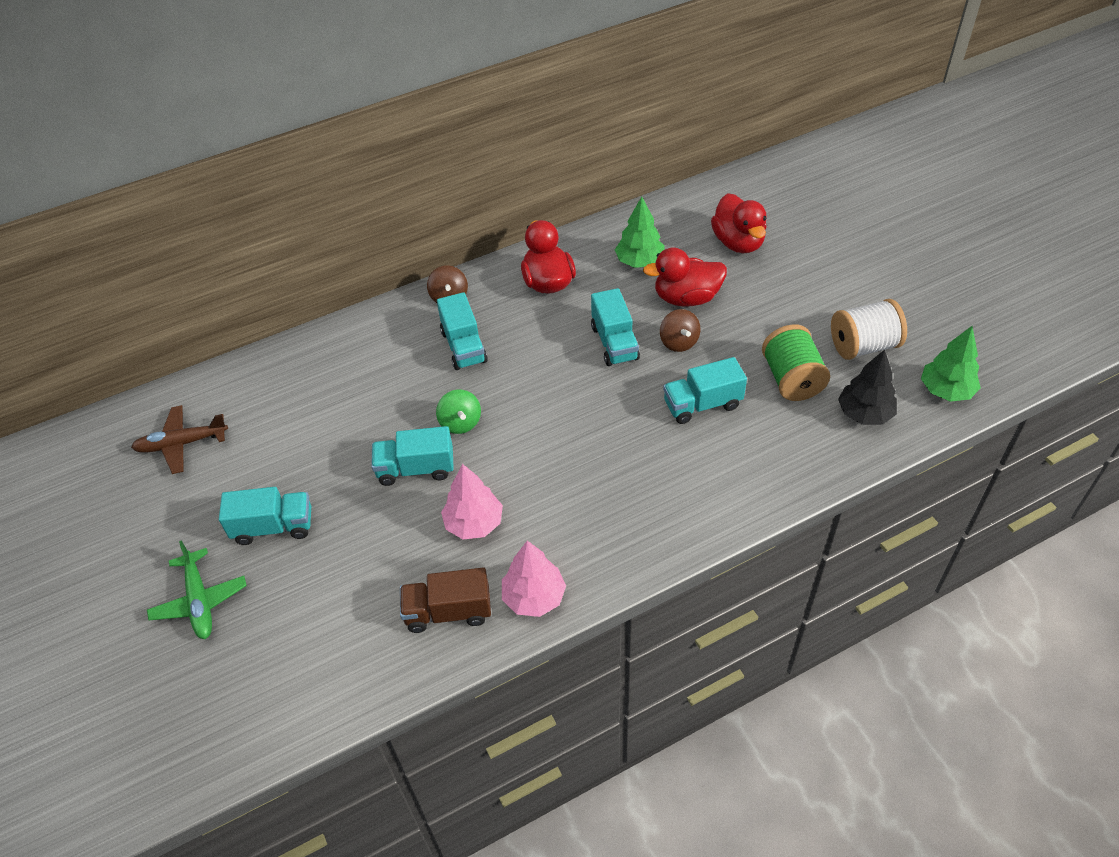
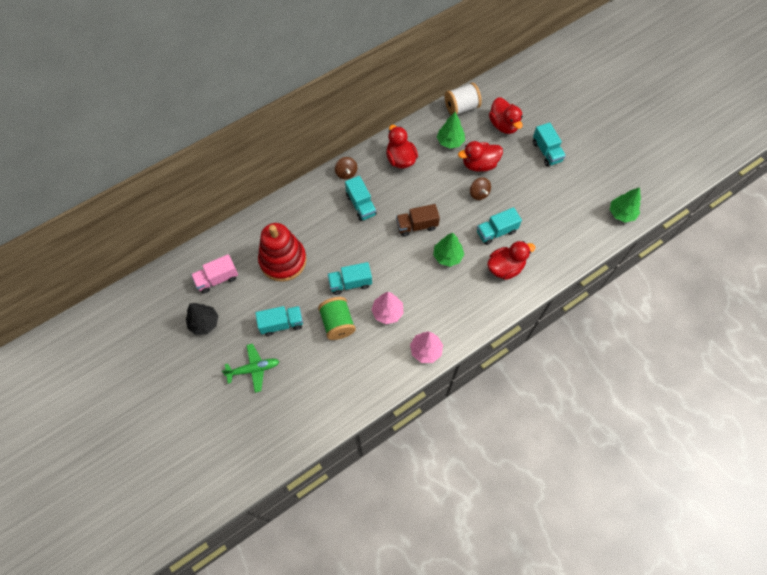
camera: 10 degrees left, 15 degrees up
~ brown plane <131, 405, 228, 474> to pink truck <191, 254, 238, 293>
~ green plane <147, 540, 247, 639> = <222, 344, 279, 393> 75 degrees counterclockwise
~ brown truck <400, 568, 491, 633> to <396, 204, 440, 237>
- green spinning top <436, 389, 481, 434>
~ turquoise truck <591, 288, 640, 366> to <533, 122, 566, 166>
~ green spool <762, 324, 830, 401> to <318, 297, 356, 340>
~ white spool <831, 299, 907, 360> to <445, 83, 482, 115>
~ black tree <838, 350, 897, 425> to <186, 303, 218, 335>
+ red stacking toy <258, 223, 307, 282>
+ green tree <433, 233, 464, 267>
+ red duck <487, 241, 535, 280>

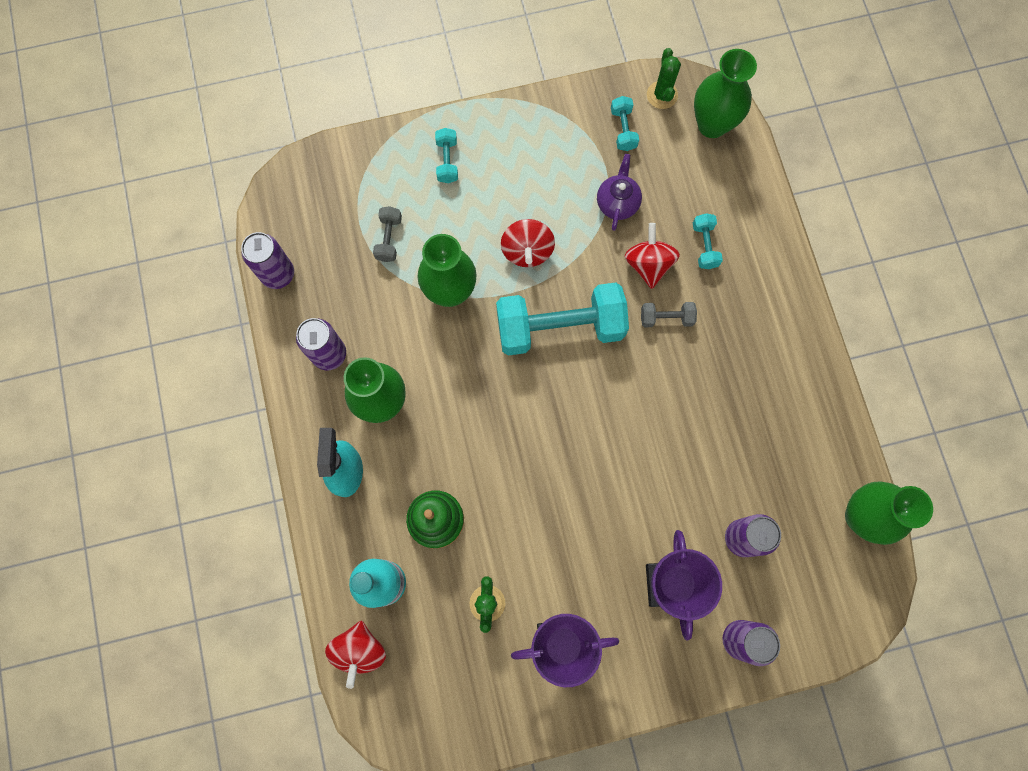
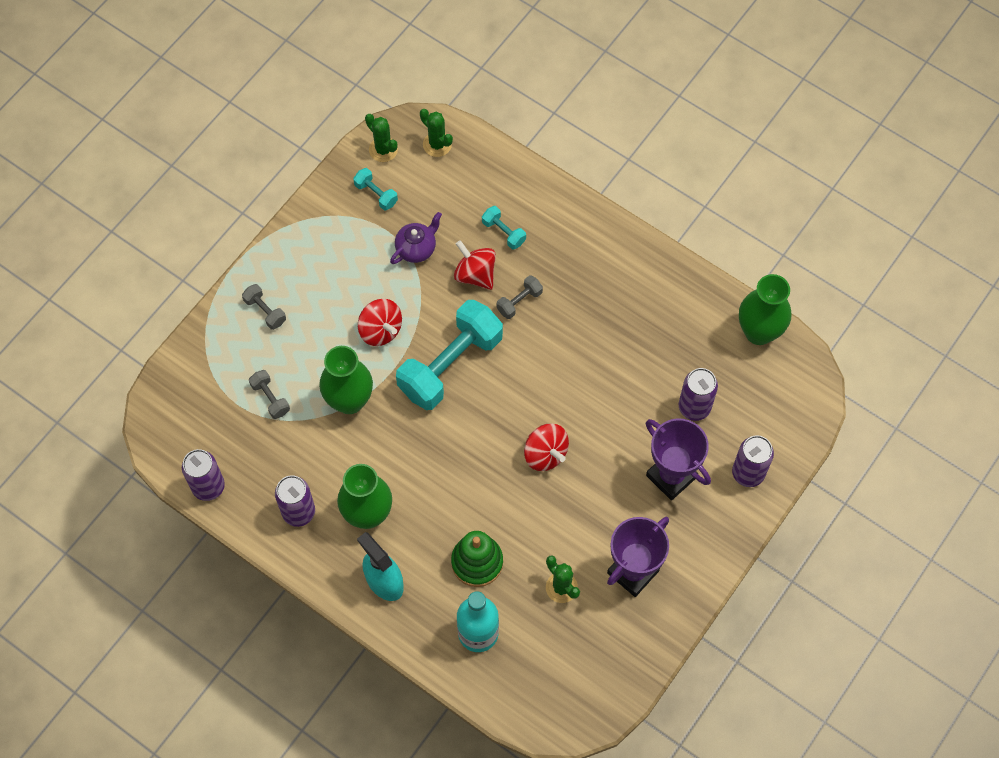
camera: 40 degrees left, 10 degrees down
~ red spinning top <325, 621, 386, 689> to <524, 423, 569, 471>
~ turquoise dumbbell <435, 128, 458, 183> to grey dumbbell <242, 284, 286, 330>
~ purple teapot <597, 154, 642, 231> = <390, 212, 442, 264> 75 degrees clockwise
~ green vase <694, 49, 757, 138> to green cactus <420, 109, 453, 157>

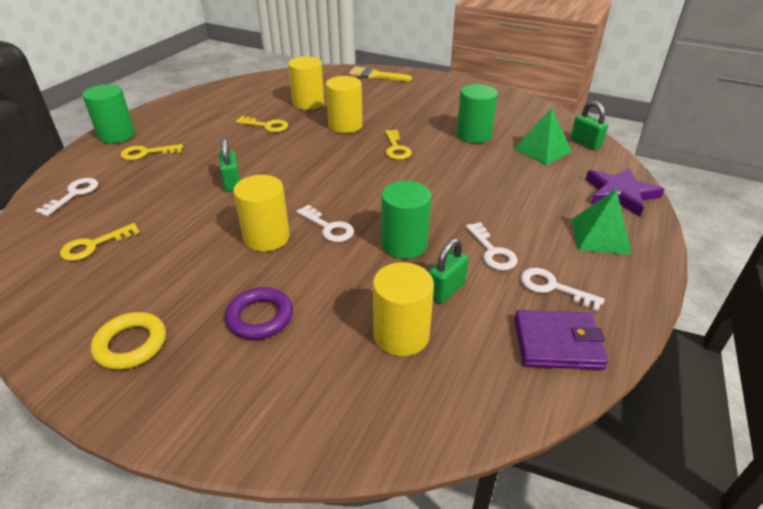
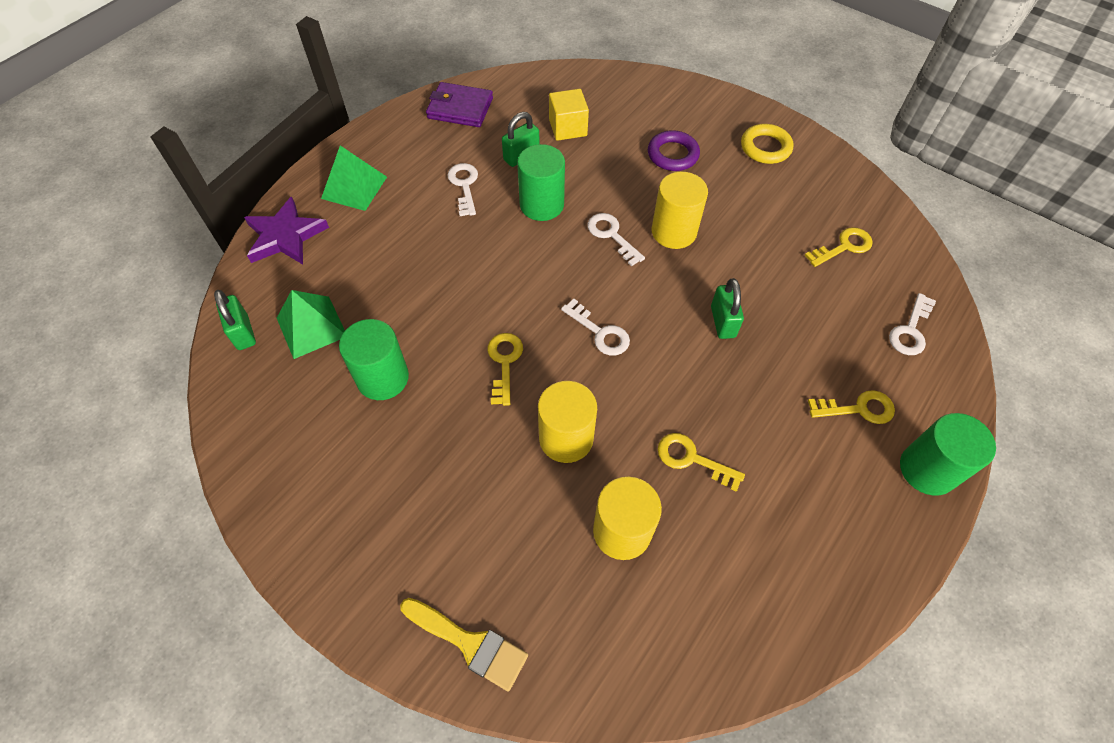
camera: 170 degrees left, 20 degrees up
~ yellow cylinder <373, 262, 434, 356> to yellow cube <549, 89, 589, 141>
~ white key <520, 268, 605, 312> to <561, 298, 630, 355>

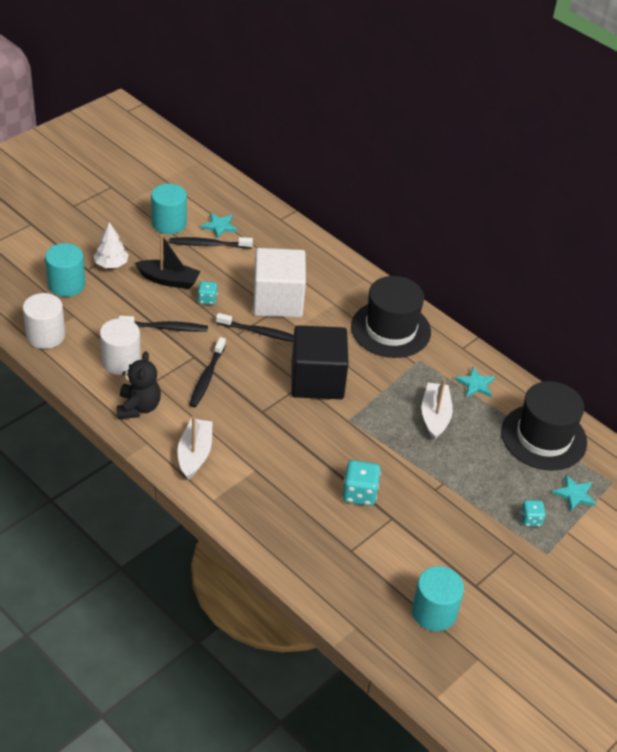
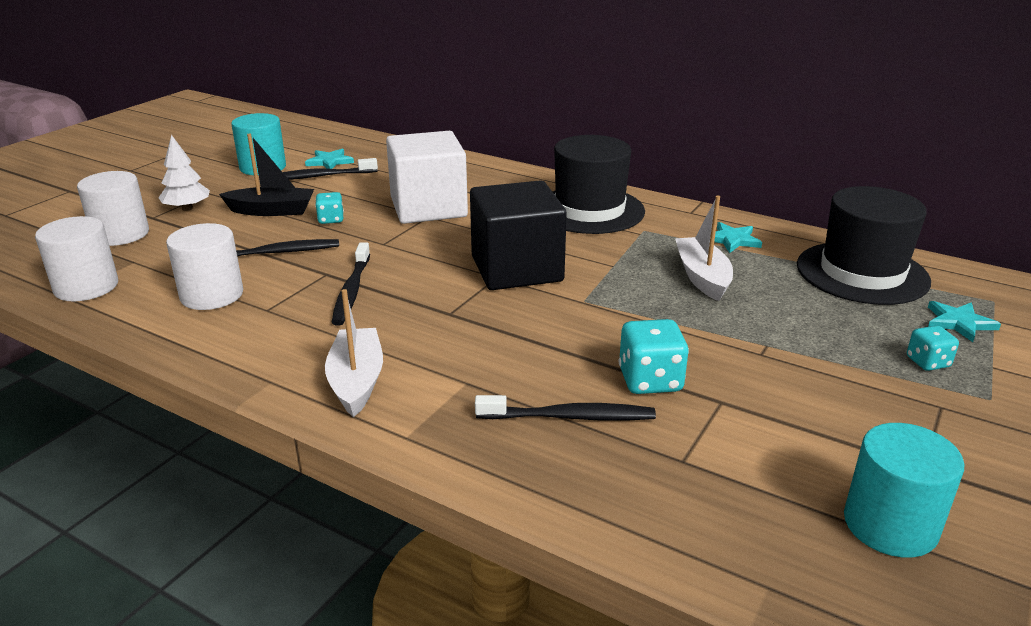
camera: 10 degrees left, 15 degrees down
~ turquoise cylinder <45, 243, 85, 297> to white cylinder <77, 171, 149, 246>
- black teddy bear <117, 351, 161, 419>
~ black toothbrush <216, 313, 294, 342> to <475, 395, 656, 421>

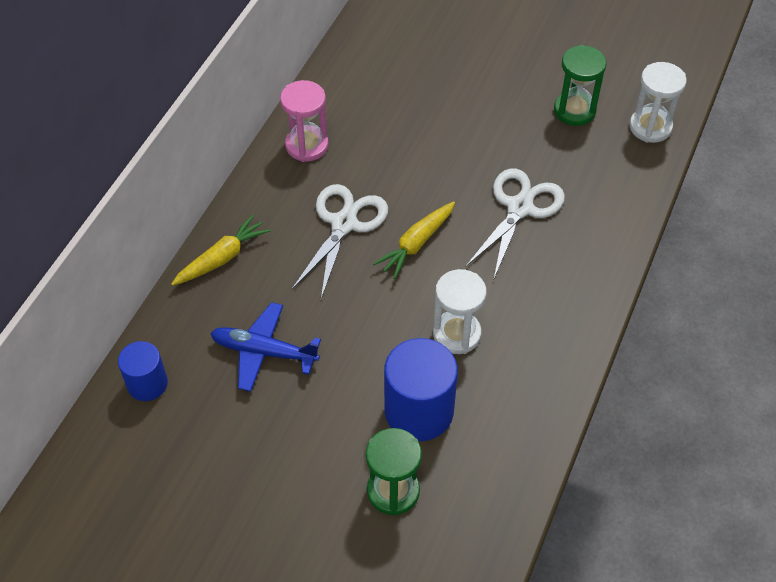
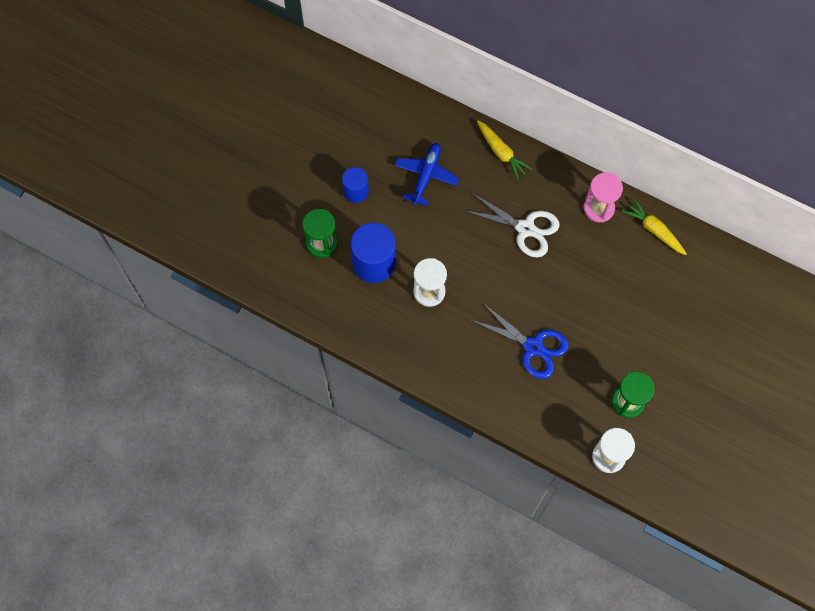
camera: 95 degrees right, 15 degrees up
~ blue cylinder <118, 341, 168, 401> to <342, 167, 369, 203>
~ yellow carrot <373, 201, 455, 279> to <622, 199, 687, 255>
~ white scissors <466, 168, 565, 278> to blue scissors <471, 303, 569, 379>

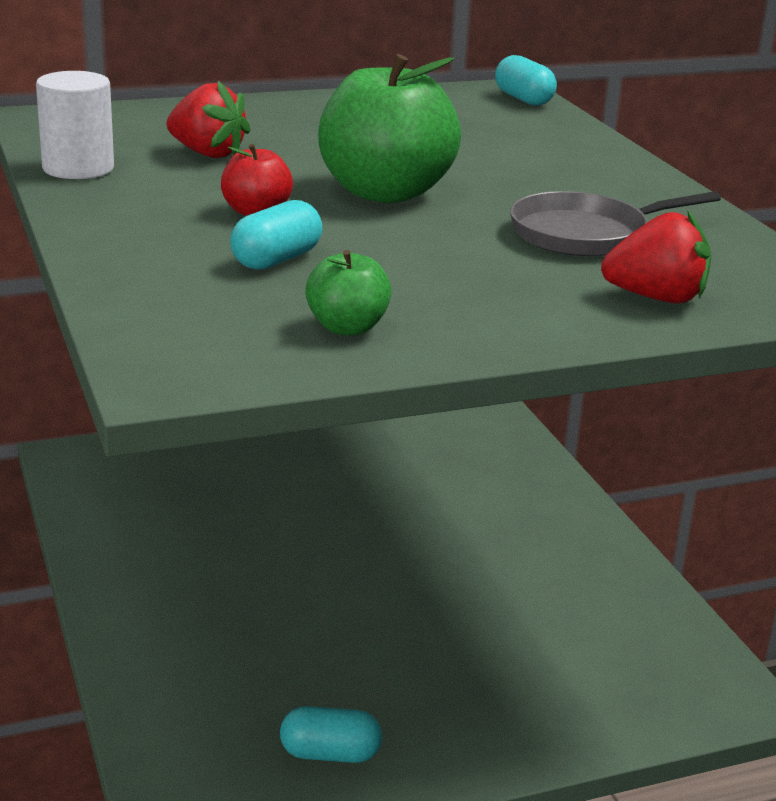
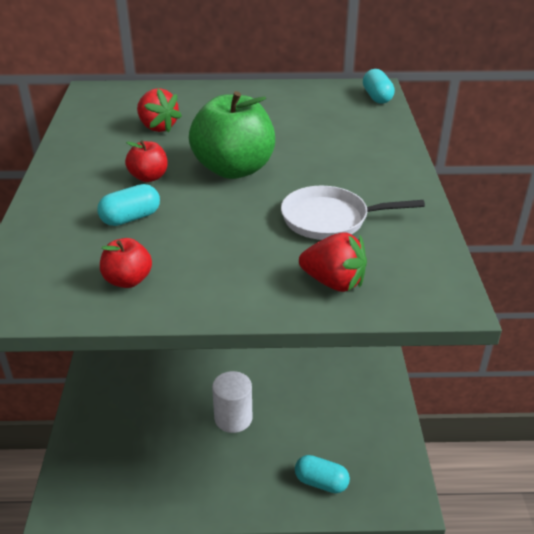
camera: 20 degrees right, 10 degrees up
~ white cylinder <36, 71, 114, 179> to <212, 371, 252, 433>
~ turquoise capsule <280, 706, 382, 763> to <295, 455, 350, 493>
~ green apple <305, 250, 392, 335> to red apple <100, 238, 152, 288>
~ grey pan <510, 191, 721, 256> to white pan <281, 186, 425, 240>

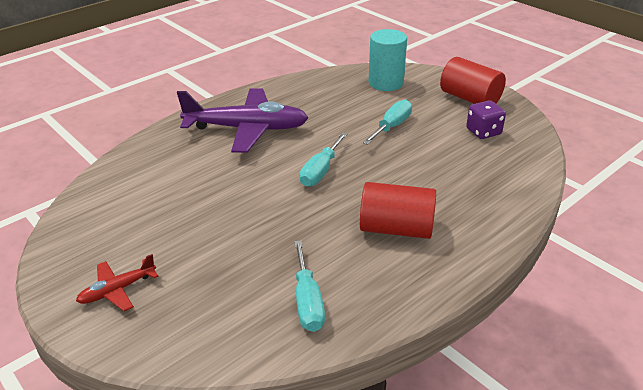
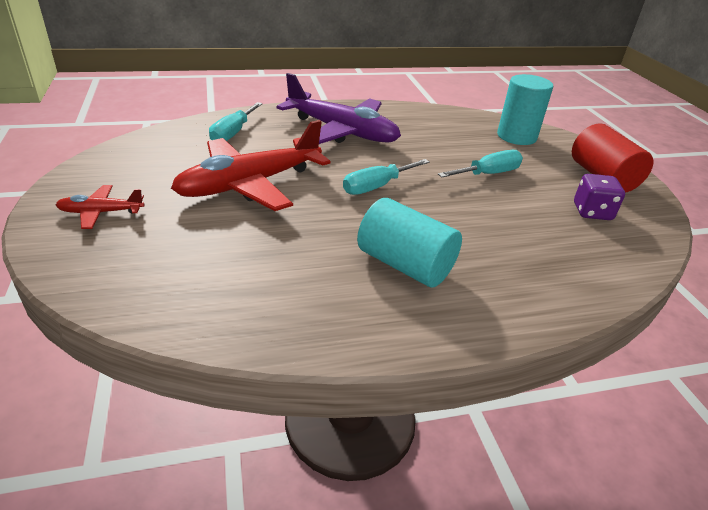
camera: 25 degrees right, 0 degrees up
~ turquoise screwdriver <294, 240, 325, 332> to <209, 102, 263, 141>
~ red cylinder <360, 182, 436, 239> to turquoise cylinder <357, 198, 462, 288>
+ red plane <171, 120, 331, 211>

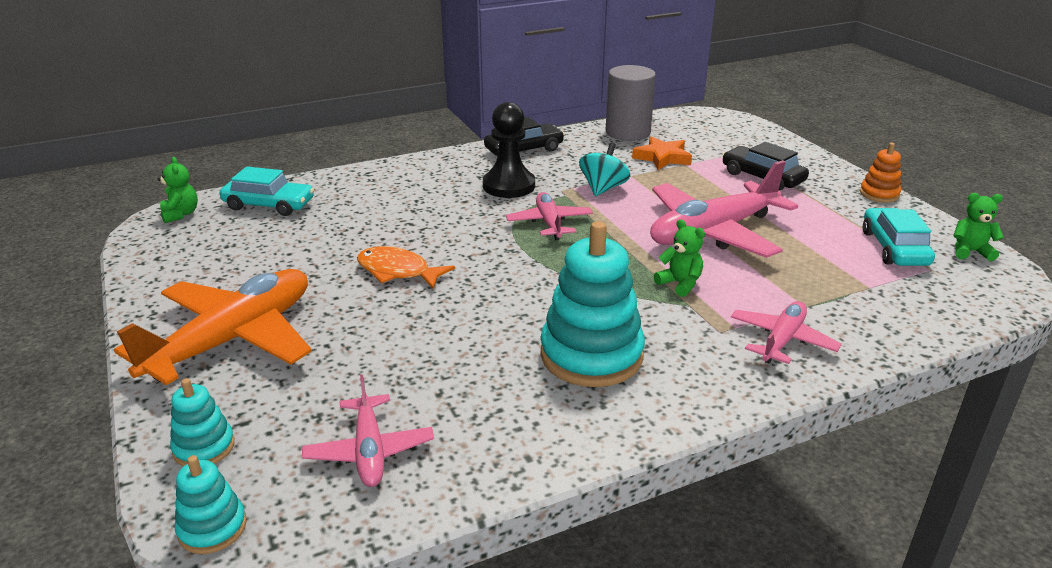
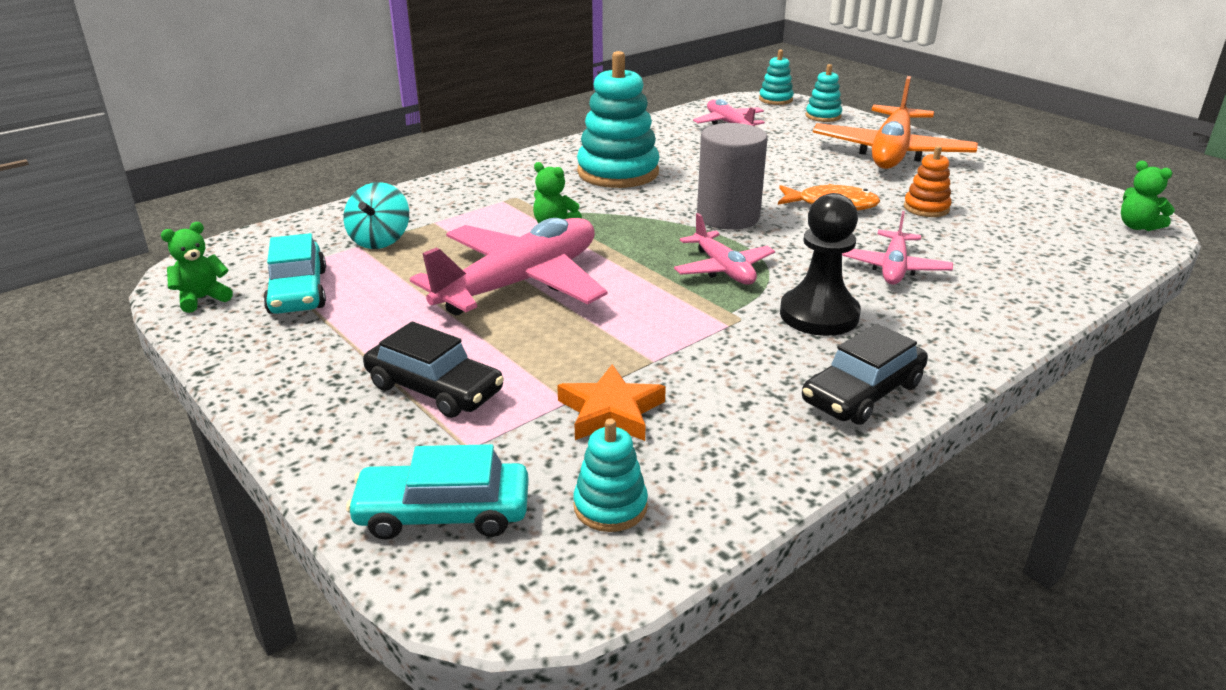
camera: 165 degrees right, 0 degrees up
~ turquoise car <220, 167, 314, 216> to <346, 444, 529, 540>
~ turquoise spinning top <579, 143, 630, 196> to <343, 182, 409, 249>
~ grey cylinder <606, 65, 656, 141> to <697, 123, 768, 230>
~ pink plane <731, 301, 842, 364> to <842, 211, 953, 284>
~ orange stacking toy <860, 143, 901, 203> to <904, 146, 951, 217>
~ green teddy bear <953, 193, 1004, 261> = <161, 222, 233, 313> 150 degrees clockwise
+ turquoise stacking toy <573, 419, 648, 532>

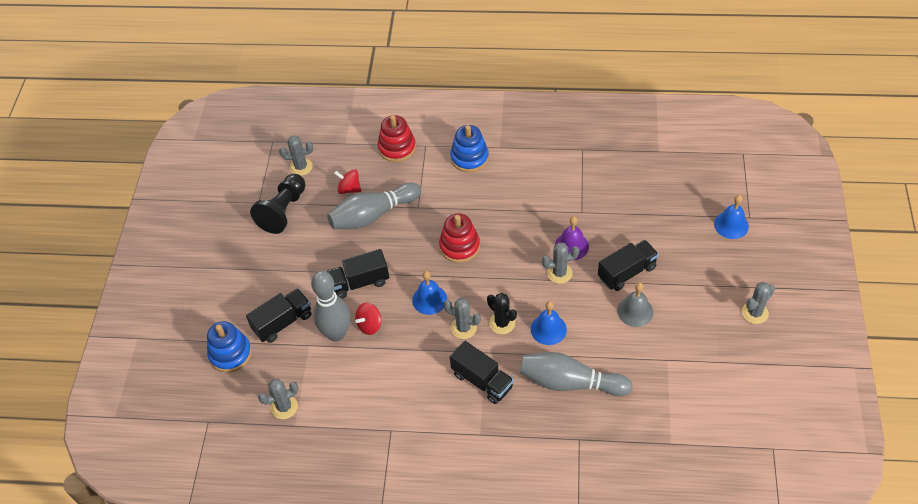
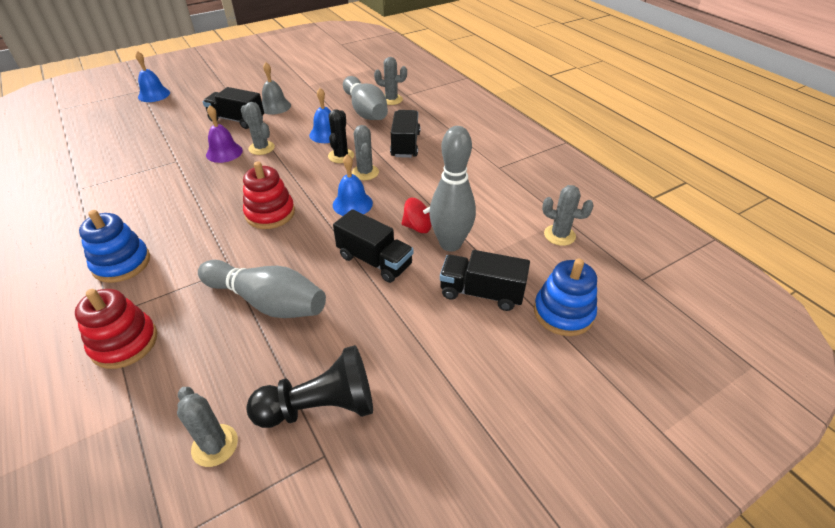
camera: 130 degrees left, 10 degrees down
- red spinning top <334, 169, 361, 194>
~ grey cactus <742, 282, 775, 324> to <374, 57, 407, 105>

